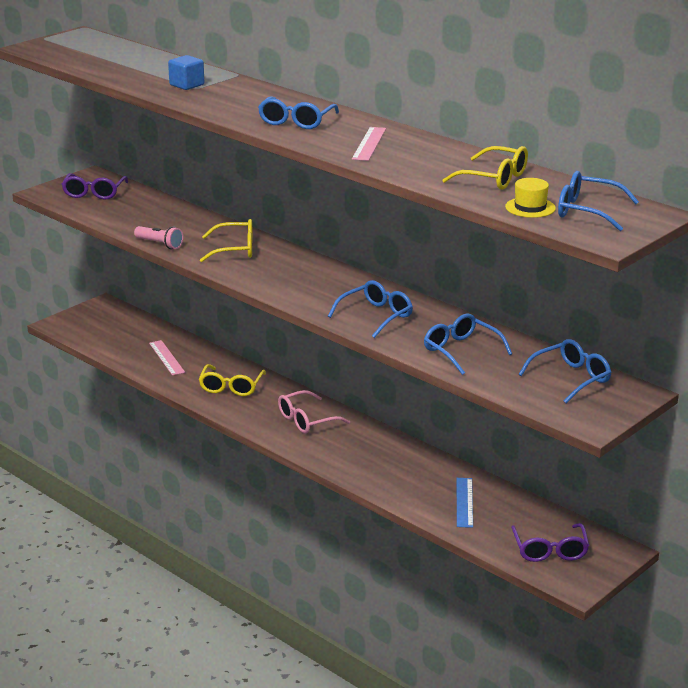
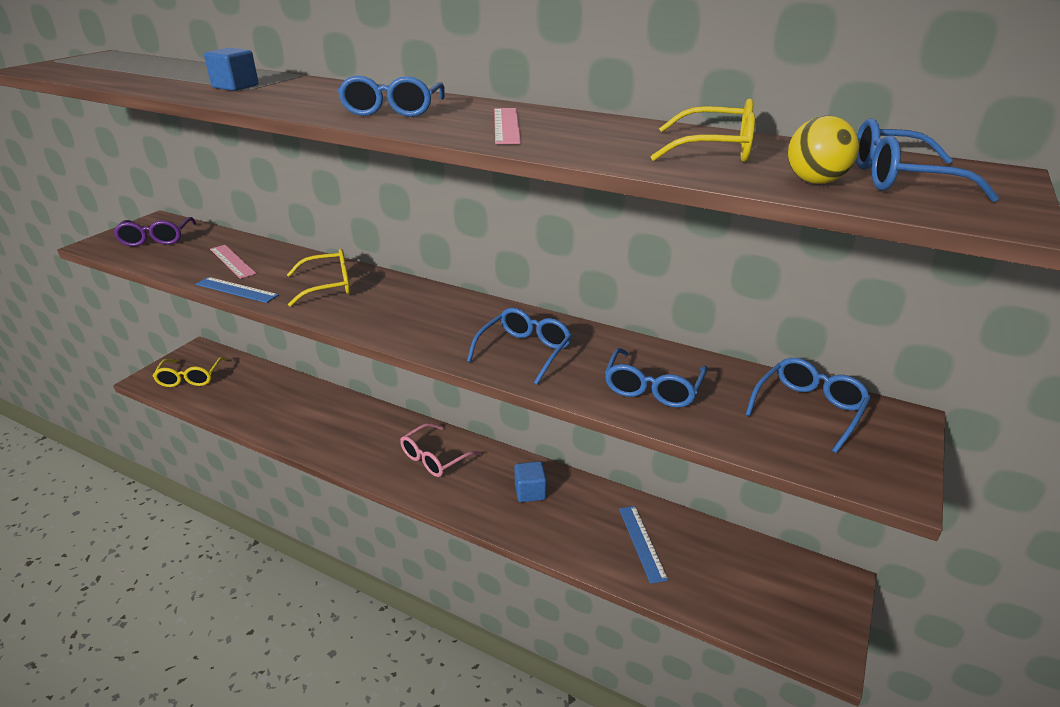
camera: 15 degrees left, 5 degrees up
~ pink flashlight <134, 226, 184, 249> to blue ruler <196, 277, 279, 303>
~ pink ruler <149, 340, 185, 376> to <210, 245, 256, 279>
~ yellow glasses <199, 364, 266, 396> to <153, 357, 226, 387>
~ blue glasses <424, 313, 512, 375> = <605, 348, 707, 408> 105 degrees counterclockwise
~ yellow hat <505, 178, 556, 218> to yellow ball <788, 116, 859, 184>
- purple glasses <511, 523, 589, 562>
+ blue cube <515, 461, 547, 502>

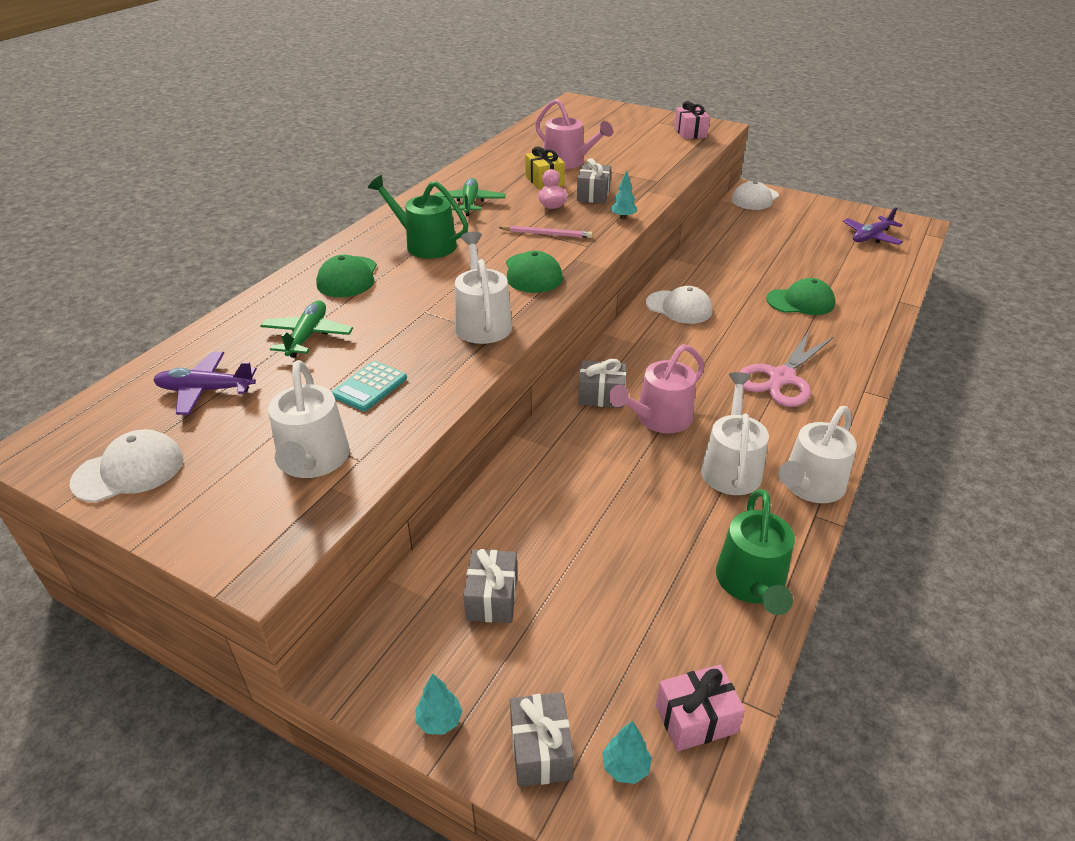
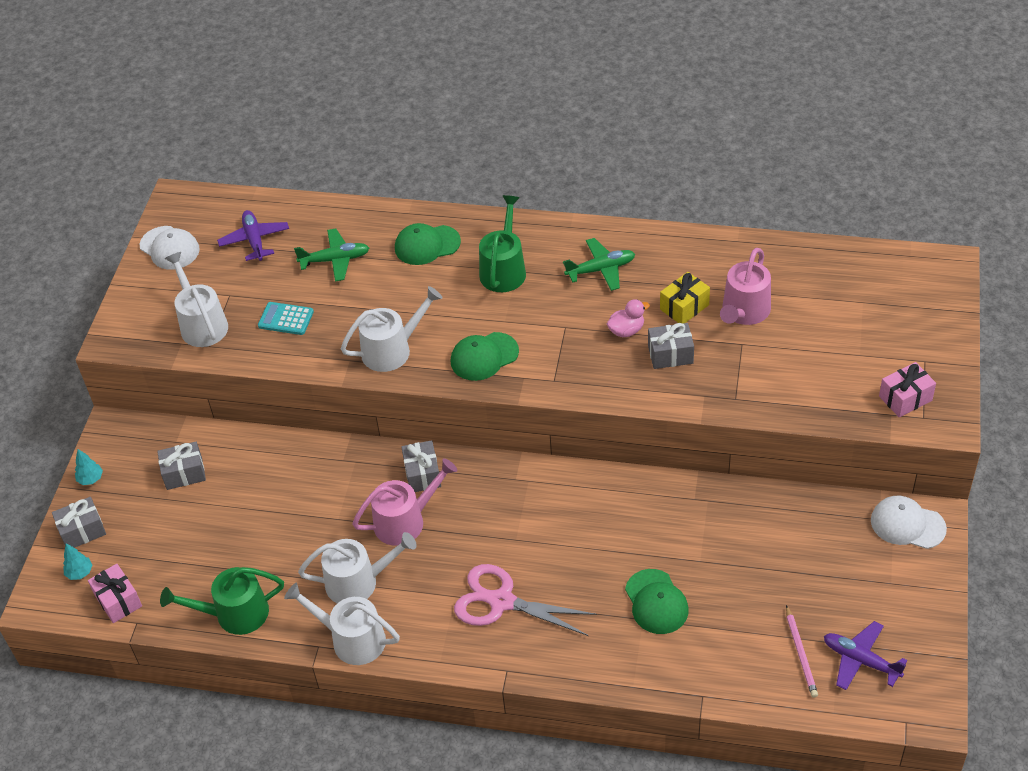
camera: 75 degrees right, 10 degrees up
~ white watering can <268, 360, 350, 478> = <164, 252, 228, 347> 90 degrees clockwise
~ pink pencil <498, 225, 593, 238> to <786, 605, 818, 698>
~ pink watering can <609, 344, 705, 433> = <352, 458, 458, 546> 120 degrees clockwise
- turquoise tree <610, 171, 637, 219>
- white cap <646, 286, 712, 324>

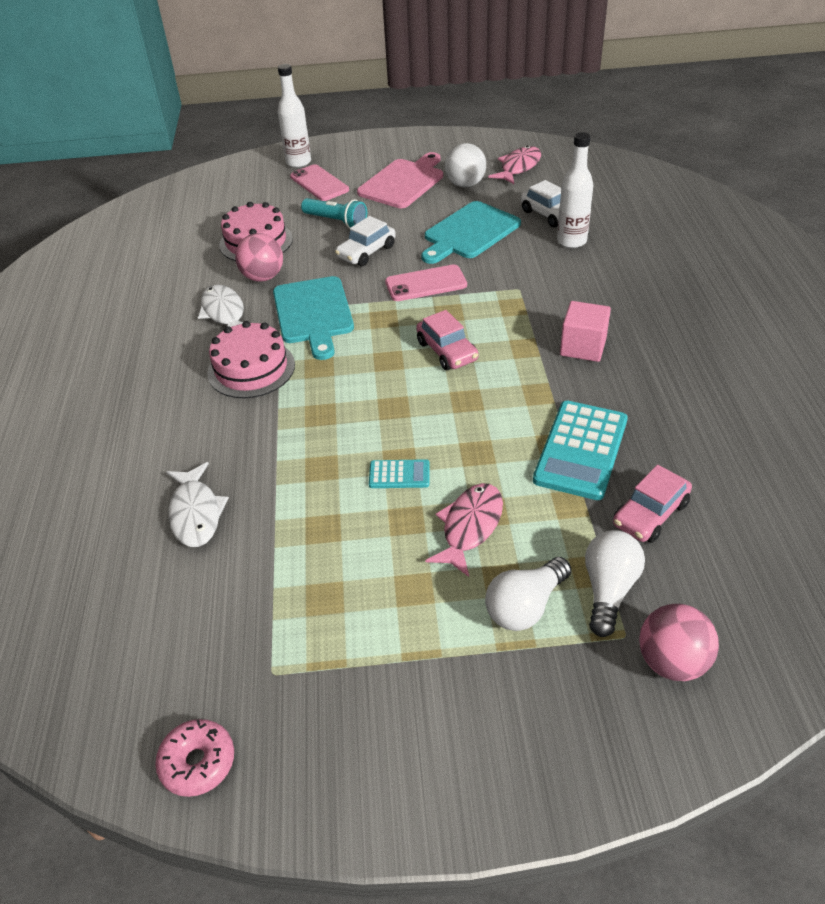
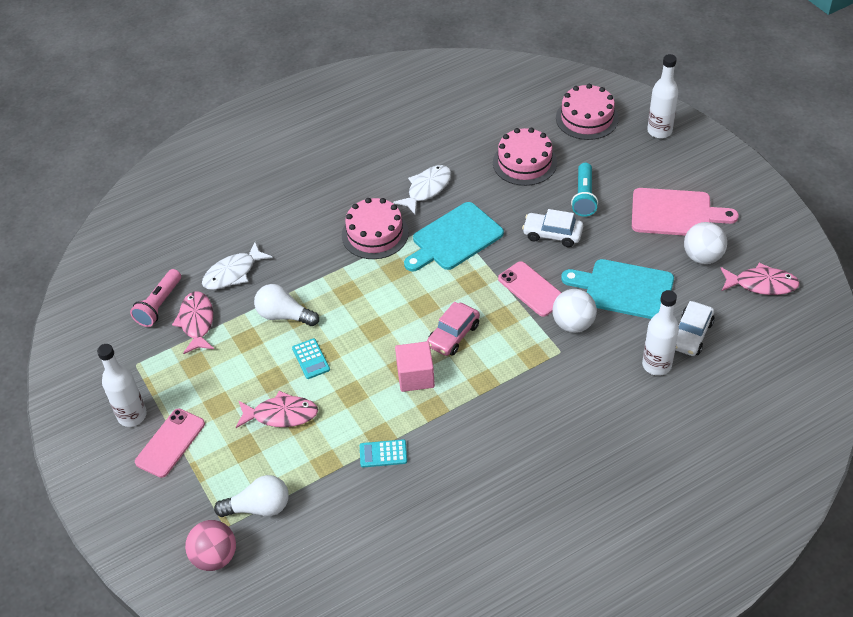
camera: 65 degrees right, 5 degrees up
- pink donut <155, 719, 234, 797>
- pink ball <235, 233, 283, 282>
~ pink phone <290, 164, 349, 201> to <135, 409, 205, 478>
~ white light bulb <485, 557, 571, 631> to <254, 284, 319, 326>
~ turquoise calculator <533, 401, 628, 500> = <360, 439, 407, 468> x0.49
~ pink cube <560, 301, 611, 362> to <395, 341, 435, 392>
- pink car <613, 465, 692, 543>
+ white bottle <97, 344, 147, 427>
+ pink flashlight <130, 269, 181, 327>
+ pink fish <172, 291, 214, 354>
+ white ball <552, 289, 597, 333>
+ pink cake <556, 84, 619, 140>

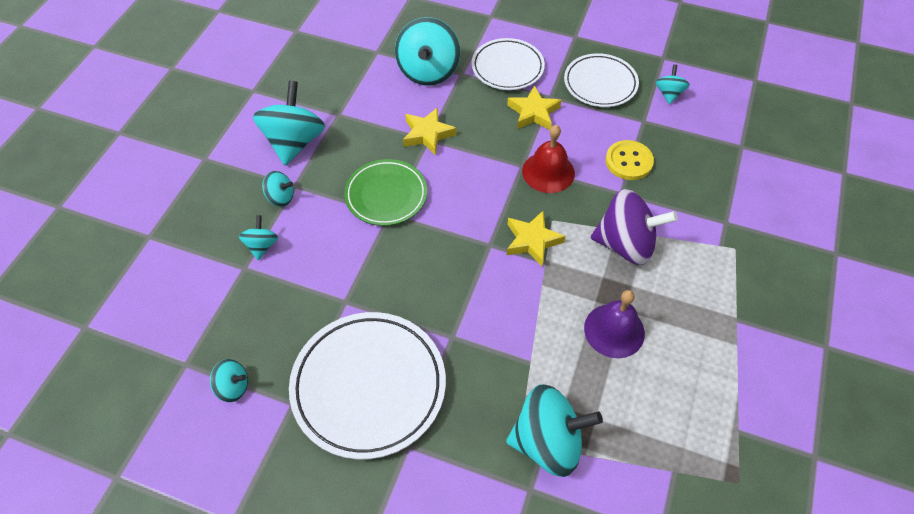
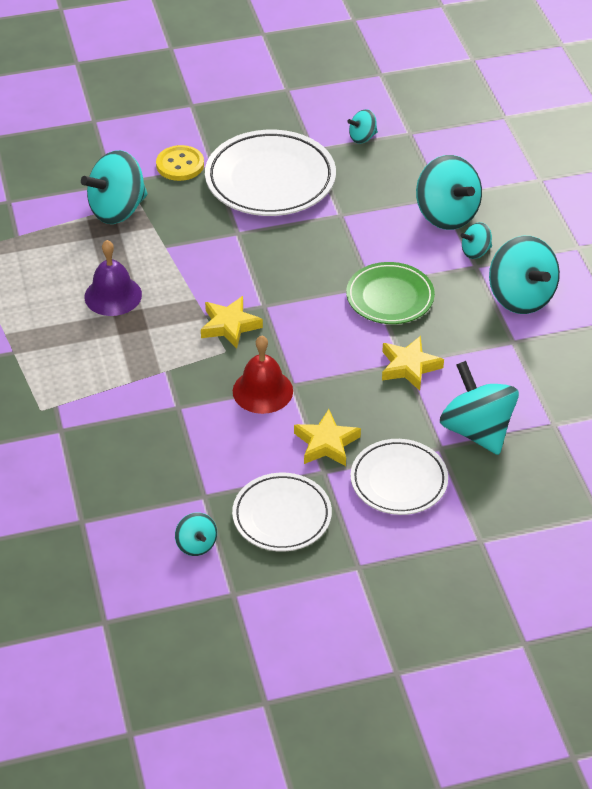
camera: 145 degrees right, 10 degrees down
~ turquoise spinning top <239, 215, 278, 260> = <416, 155, 482, 230> x2.01
- purple spinning top <591, 189, 678, 265>
~ yellow button <605, 140, 654, 180> to <156, 145, 204, 181>

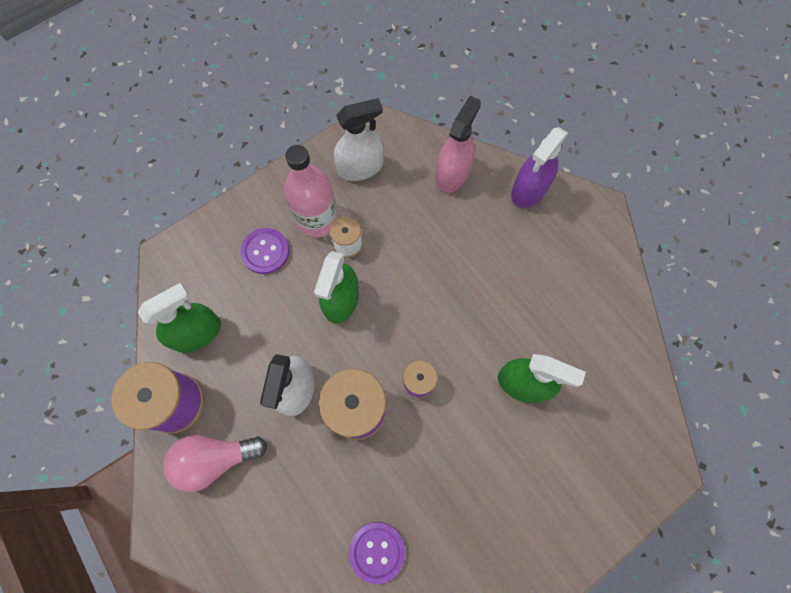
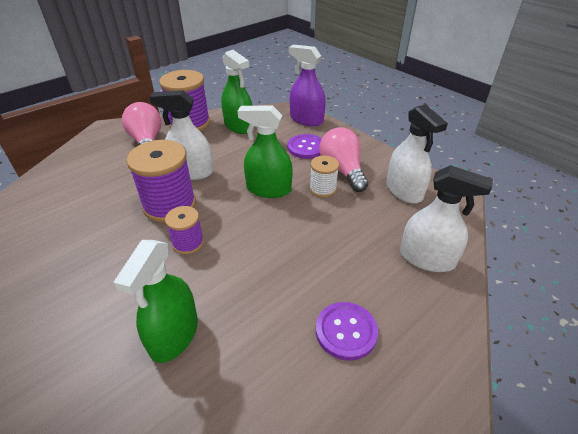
camera: 85 degrees right, 30 degrees down
~ pink bottle <284, 145, 338, 237> to pink light bulb <319, 127, 368, 192>
~ purple button <349, 522, 405, 584> to <316, 302, 378, 361>
~ pink spray bottle <435, 96, 481, 193> to white spray bottle <400, 165, 493, 272>
~ purple spray bottle <511, 127, 568, 208> to <289, 45, 326, 126>

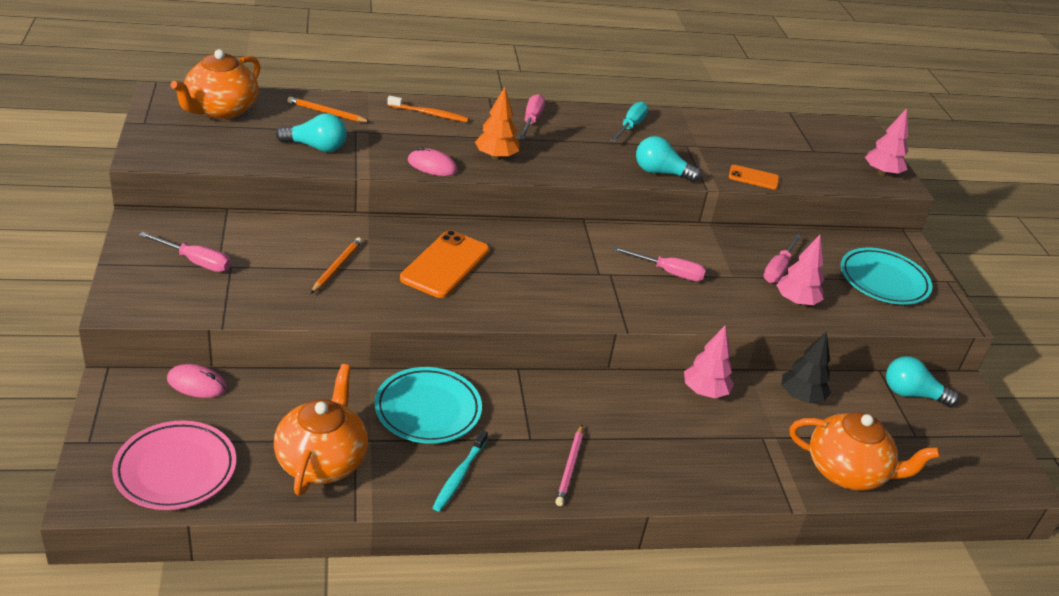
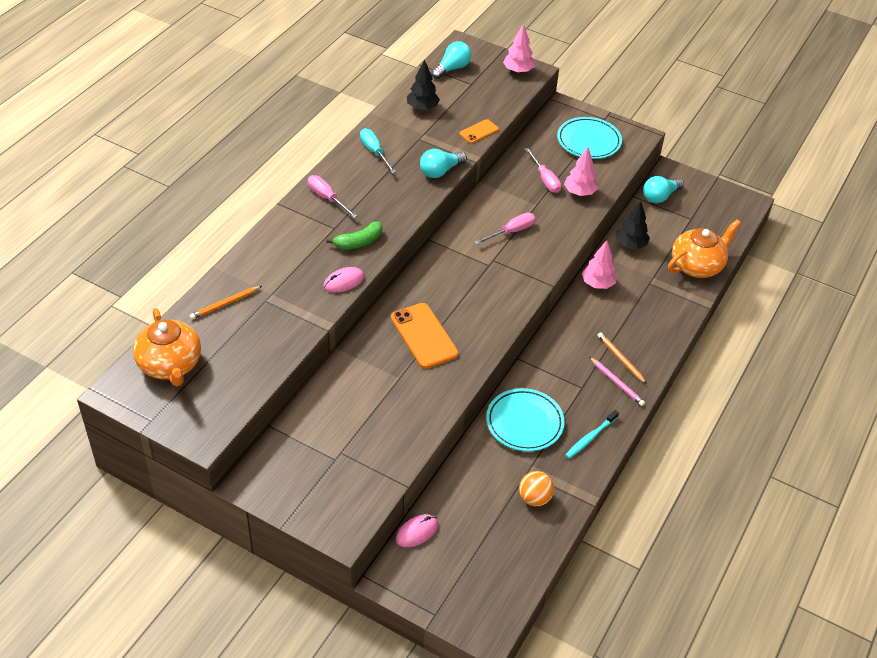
camera: 50 degrees left, 10 degrees up
- pink plate <112, 420, 236, 510>
- pink screwdriver <139, 232, 231, 272>
~ orange teapot <274, 364, 368, 495> to orange ball <519, 471, 554, 506>
~ turquoise light bulb <276, 113, 347, 152> to <431, 42, 471, 79>
~ orange pencil <311, 237, 362, 294> to <598, 332, 647, 384>
- orange toothbrush <387, 96, 469, 122>
~ turquoise toothbrush <432, 430, 488, 512> = <565, 410, 619, 459> 75 degrees clockwise
~ orange tree <475, 87, 519, 160> to green banana <326, 222, 383, 250>
+ black tree <407, 60, 440, 110>

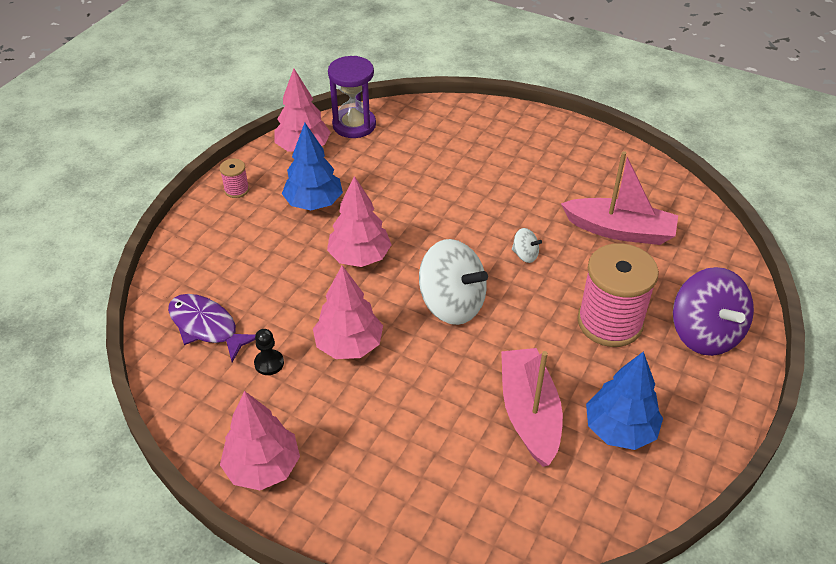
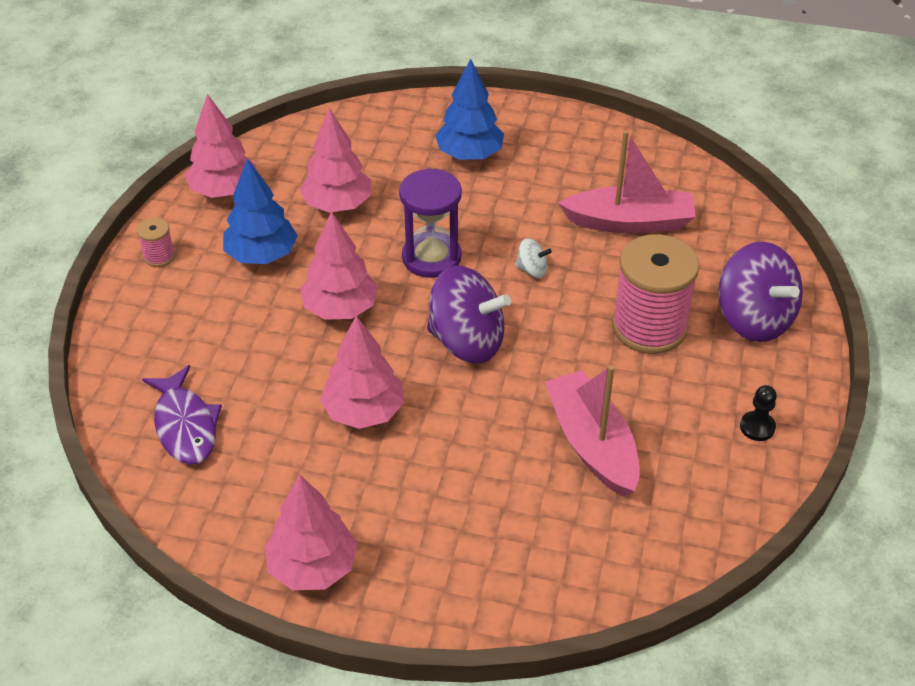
camera: 15 degrees left, 0 degrees up
~ purple fish <168, 294, 255, 362> = <142, 365, 222, 465> 135 degrees counterclockwise
~ black pawn <254, 329, 284, 375> to <740, 385, 777, 441>
~ purple hourglass <328, 56, 376, 138> to <399, 168, 462, 278>
~ white spinning top <419, 239, 488, 325> to purple spinning top <427, 266, 511, 364>
~ blue tree <586, 351, 663, 450> to <435, 59, 504, 160>
+ pink tree <300, 108, 371, 213>

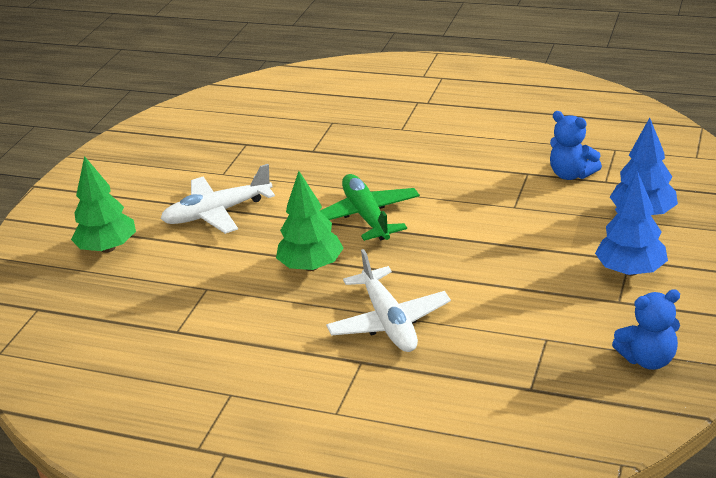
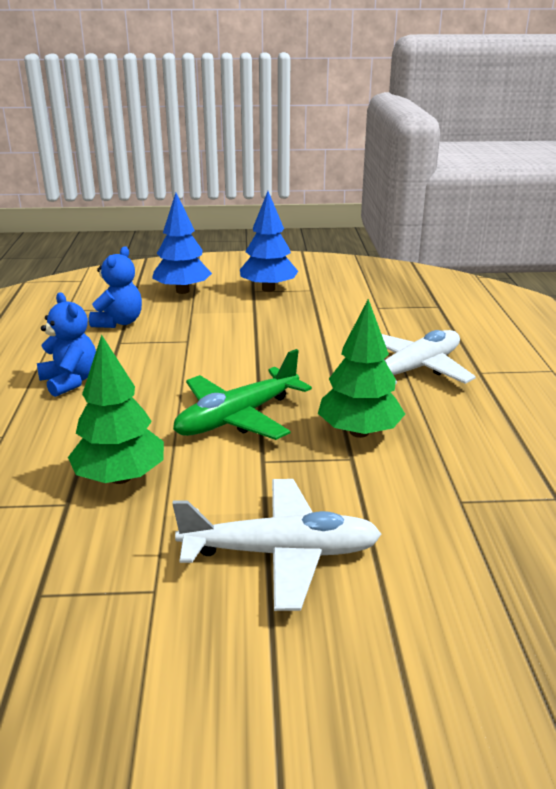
camera: 115 degrees left, 5 degrees down
~ green tree <71, 156, 136, 253> to <68, 335, 164, 484>
~ white plane <160, 164, 275, 234> = <172, 479, 381, 611> 45 degrees counterclockwise
~ blue teddy bear <612, 289, 680, 370> to <37, 292, 96, 397>

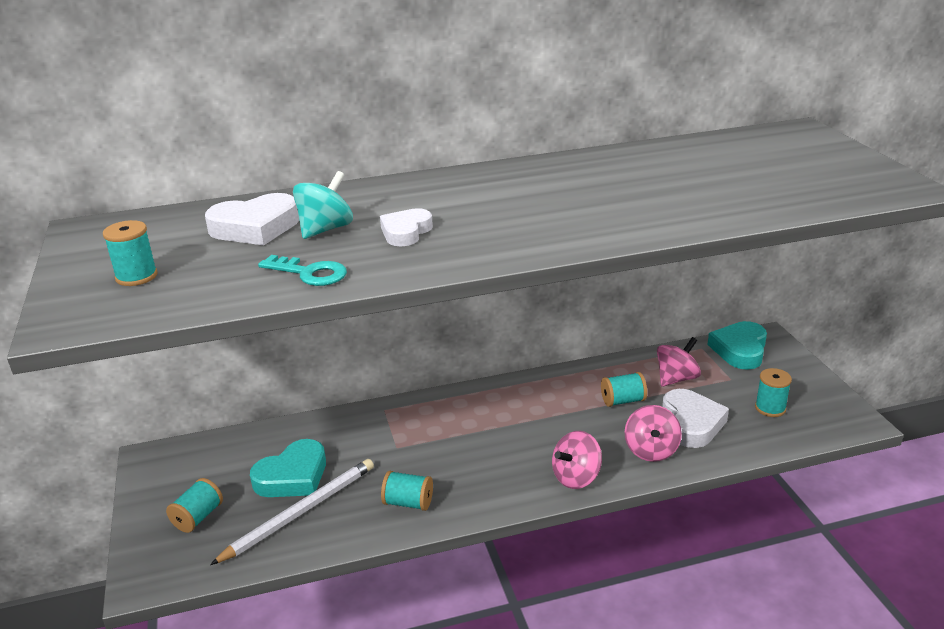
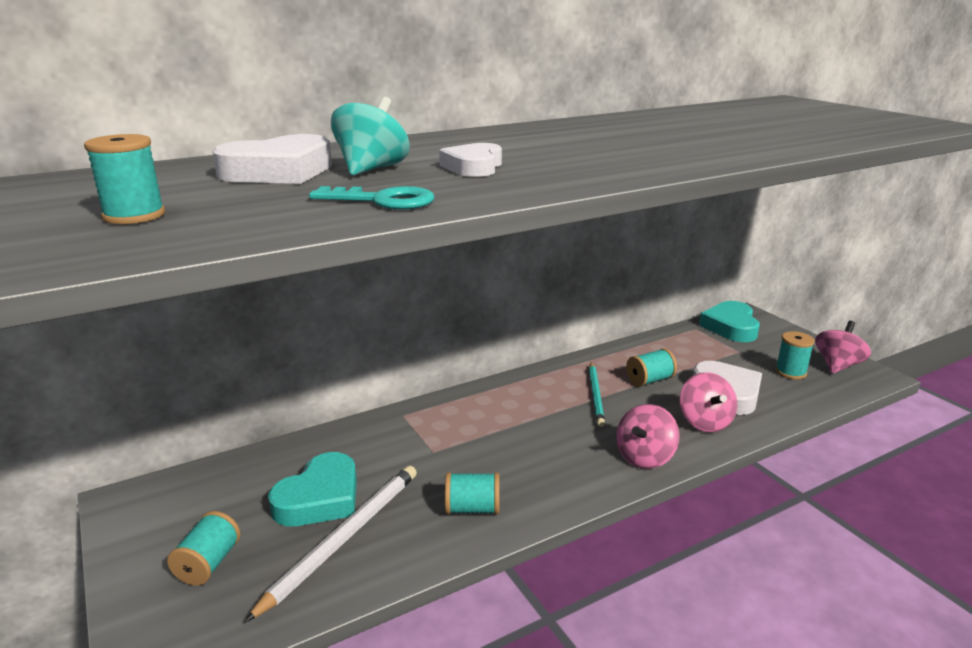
camera: 15 degrees left, 5 degrees down
~ pink spinning top <657, 337, 701, 387> to <815, 321, 871, 374>
+ turquoise pencil <589, 362, 605, 427>

